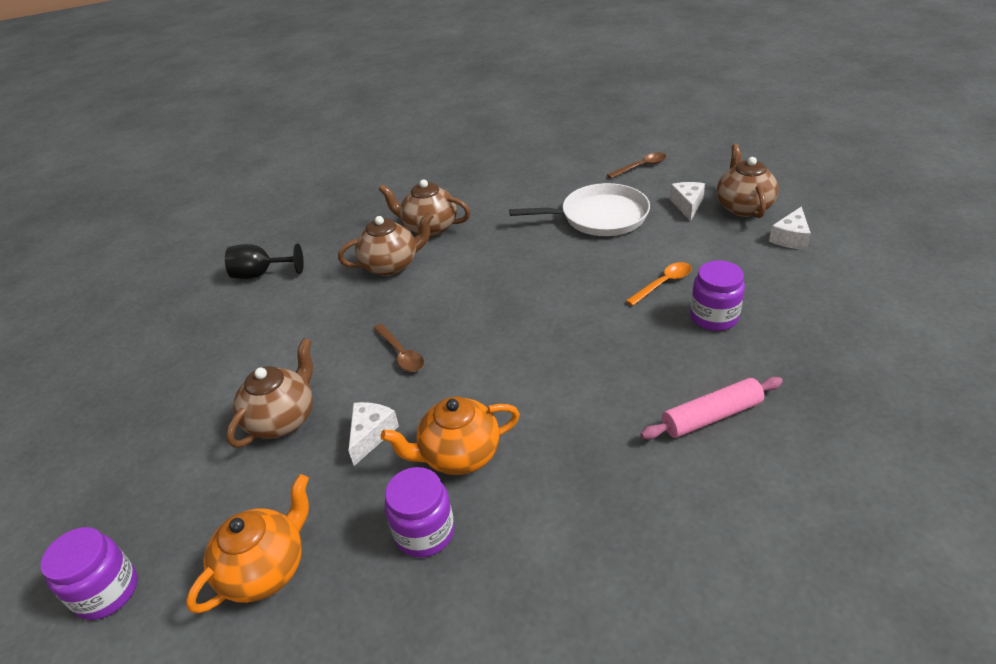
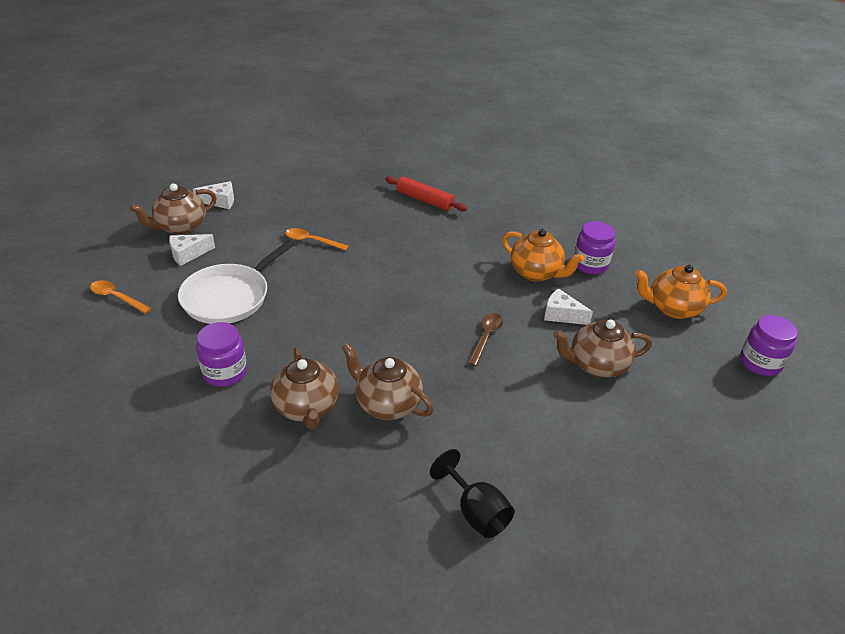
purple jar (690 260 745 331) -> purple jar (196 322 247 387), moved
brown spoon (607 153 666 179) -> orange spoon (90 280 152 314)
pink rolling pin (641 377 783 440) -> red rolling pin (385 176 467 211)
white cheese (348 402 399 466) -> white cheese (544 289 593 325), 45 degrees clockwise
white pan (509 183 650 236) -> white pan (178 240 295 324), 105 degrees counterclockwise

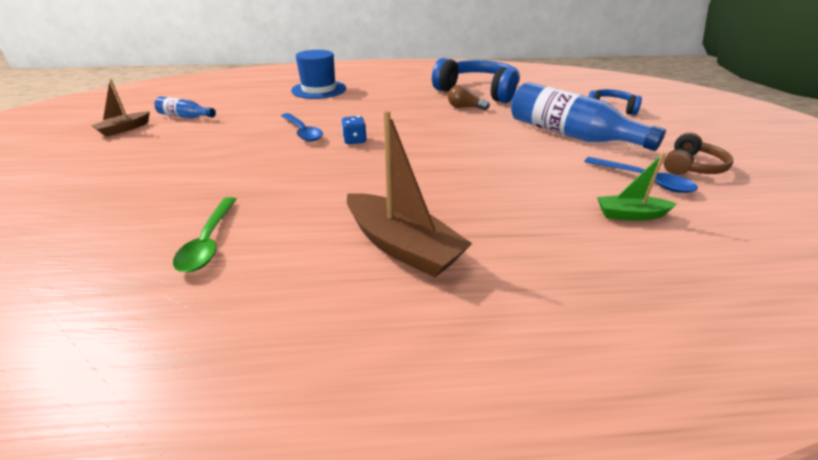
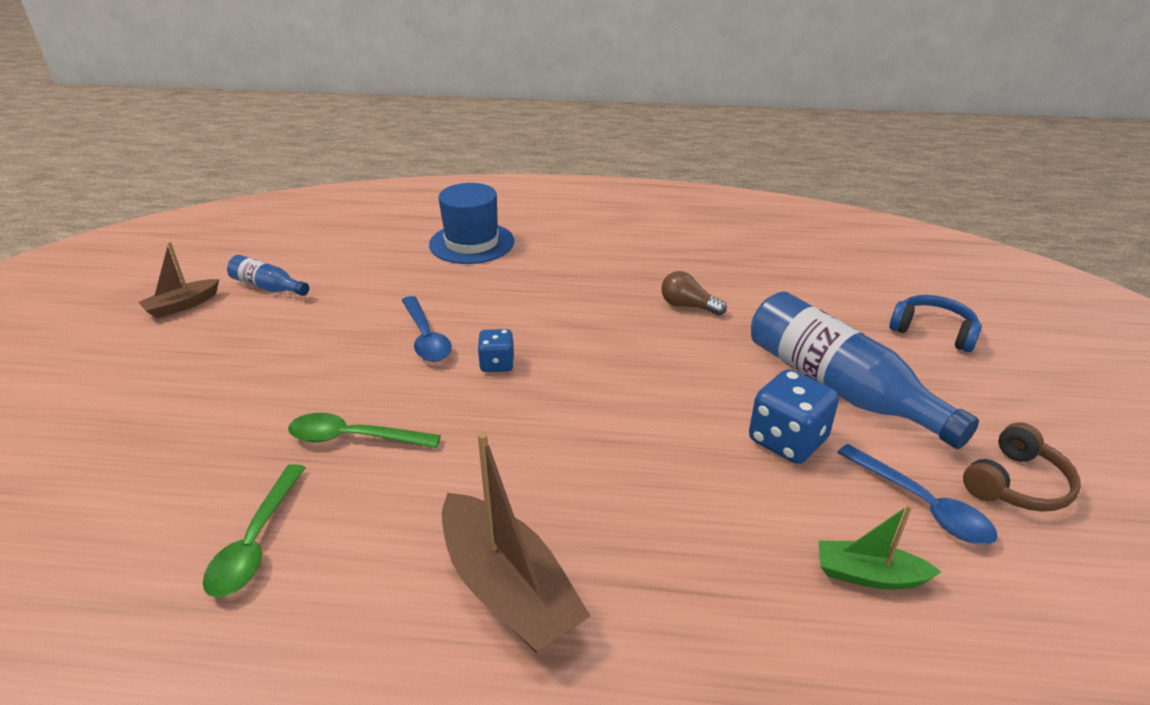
blue headphones (432 58 520 103) -> none
none -> green spoon (288 413 441 448)
none -> blue dice (749 369 839 464)

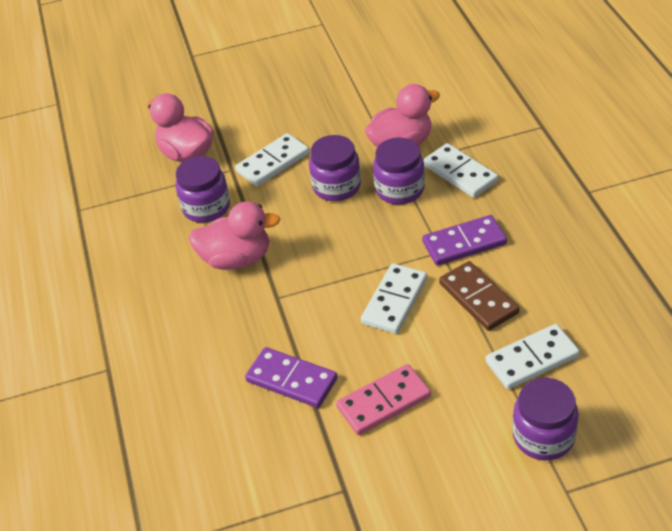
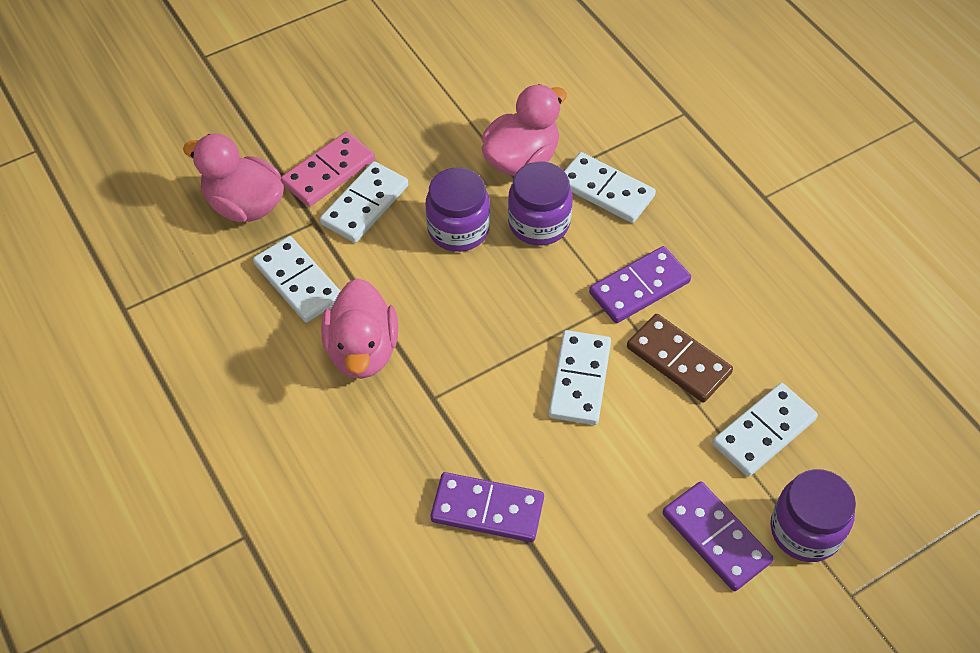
none -> purple domino (662 481 774 591)
pink domino (336 364 431 435) -> pink domino (281 132 375 207), moved
purple jar (176 156 230 223) -> white domino (253 236 340 322)
pink duck (188 202 280 270) -> pink duck (321 278 398 379), 105 degrees clockwise

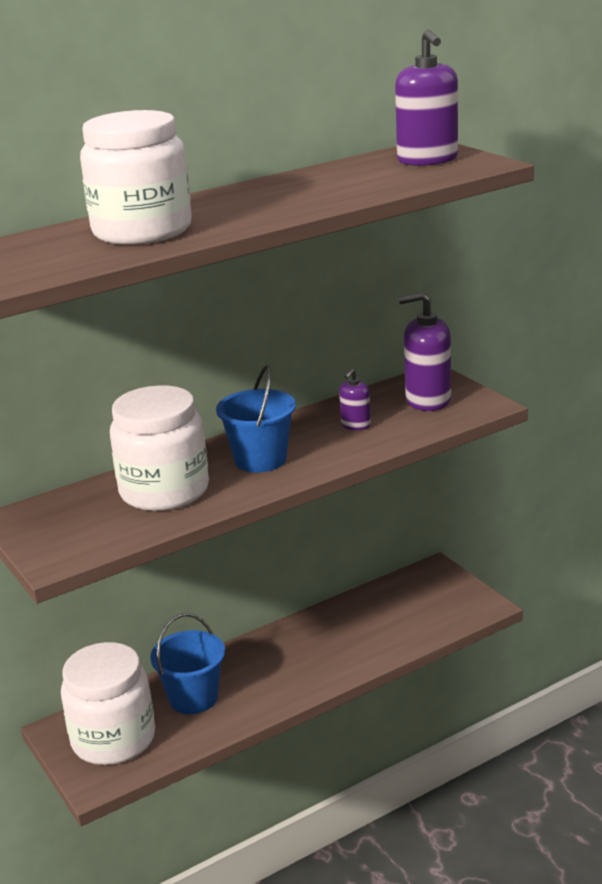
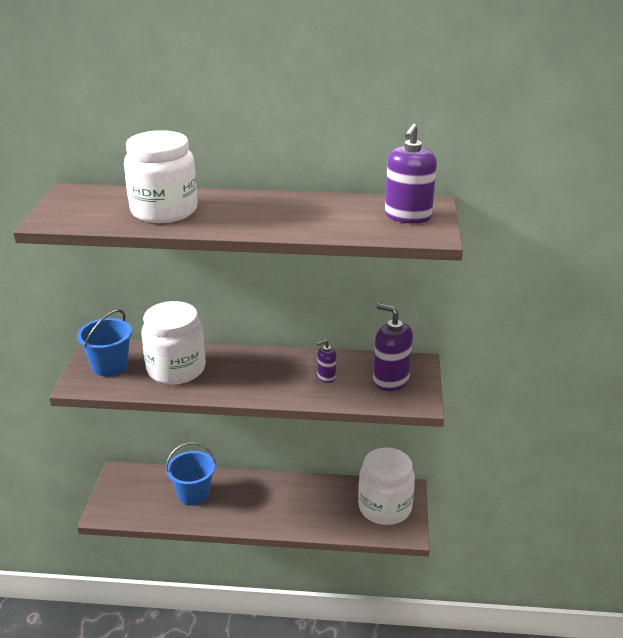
white jar (61 642 155 765) -> white jar (358 448 415 525), moved
blue bucket (216 365 296 473) -> blue bucket (77 309 132 377), moved

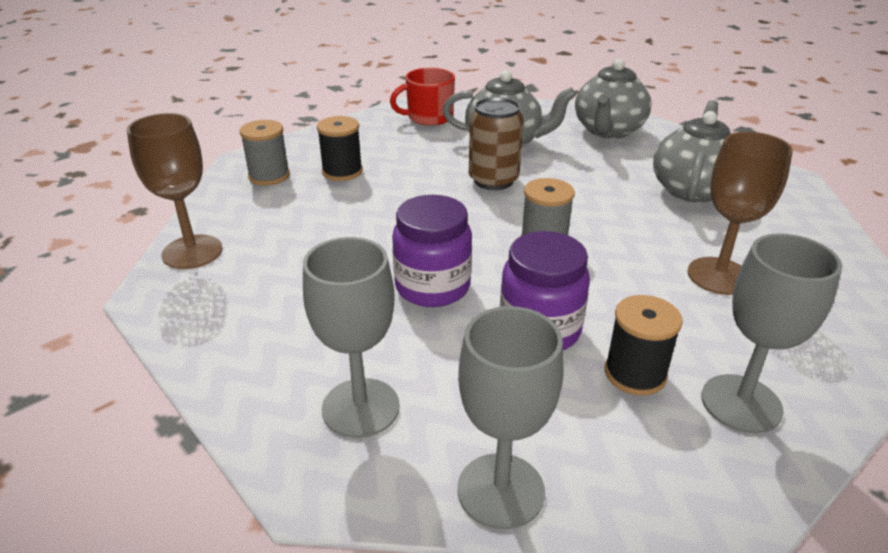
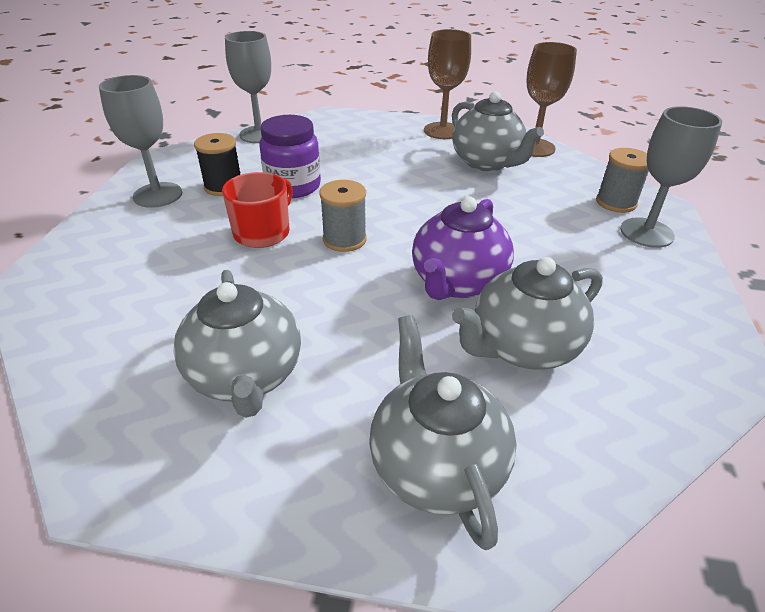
black spool (317 116 363 181) -> none
purple jar (392 195 472 307) -> none
none -> grey teapot (452 91 544 171)
grey goblet (303 237 400 438) -> grey goblet (620 106 722 248), moved
red mug (390 68 455 126) -> red mug (222 172 293 248), moved
brown goblet (687 132 793 295) -> brown goblet (424 29 471 139), moved
brown can (469 97 524 190) -> purple teapot (412 196 514 300)

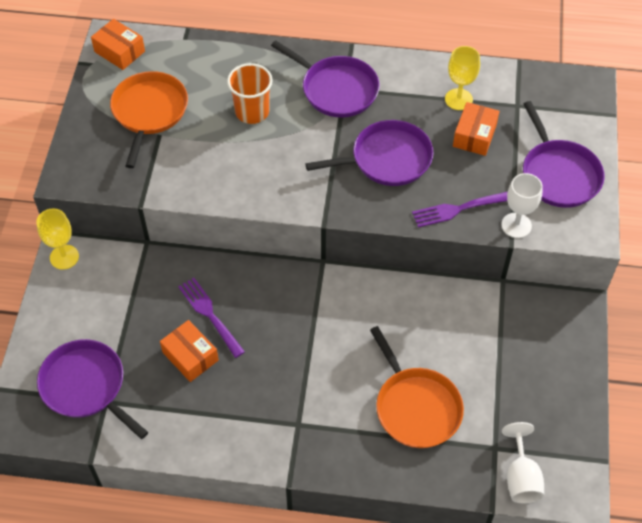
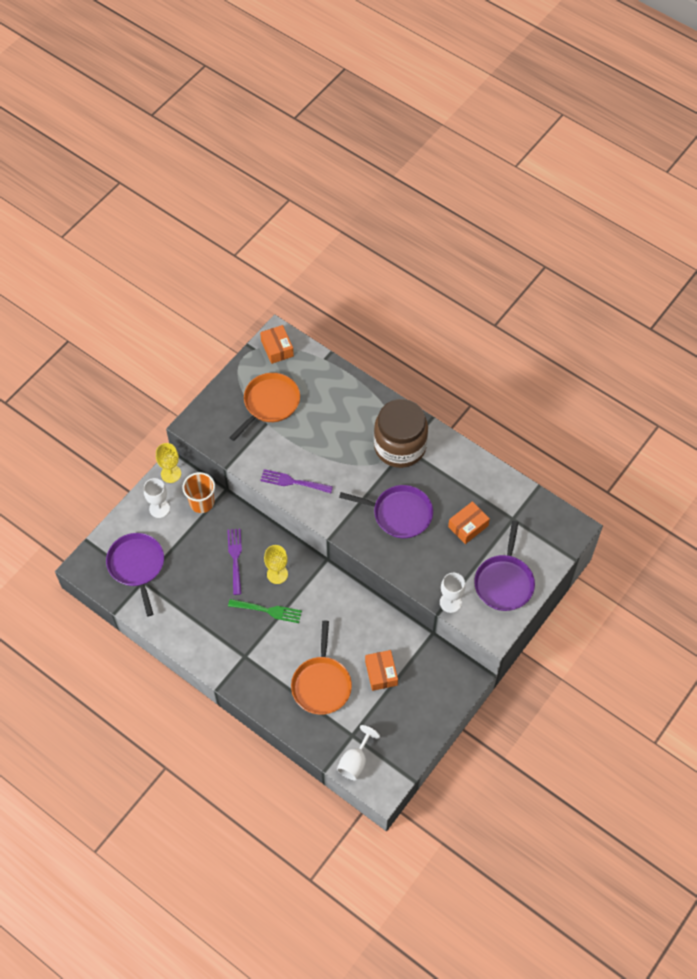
none -> white goblet (144 478 170 518)
none -> green fork (228 599 302 623)
orange box (160 320 219 382) -> orange box (365 650 398 691), moved
orange cup (227 63 273 124) -> orange cup (182 472 215 513), moved
purple fork (412 192 507 227) -> purple fork (260 469 333 493), moved
yellow goblet (445 46 480 110) -> yellow goblet (264 545 288 584), moved
purple pan (271 40 380 117) -> brown jar (374 399 428 468)

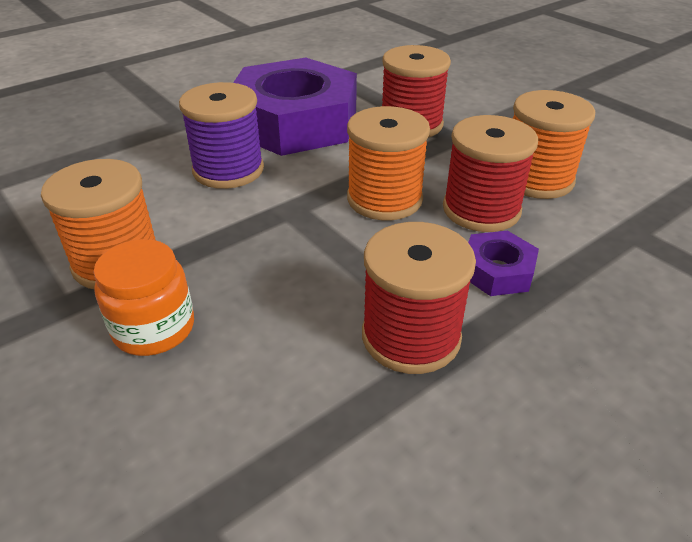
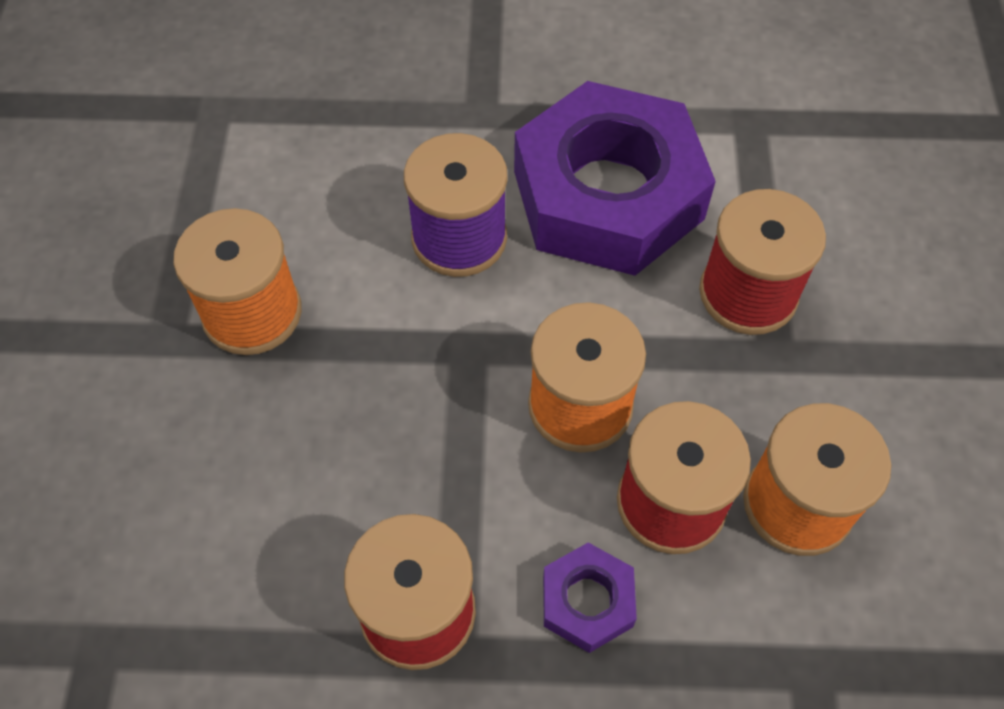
orange jar (94 239 194 356) -> none

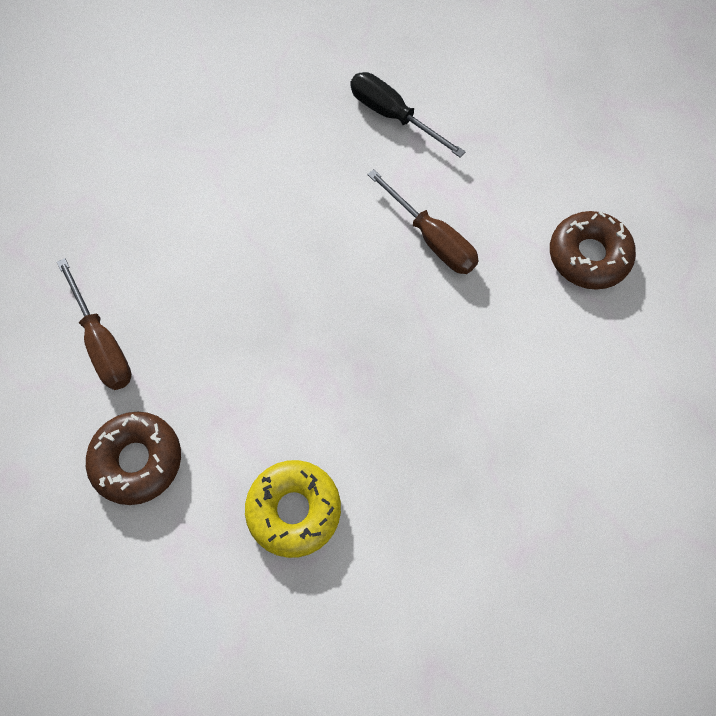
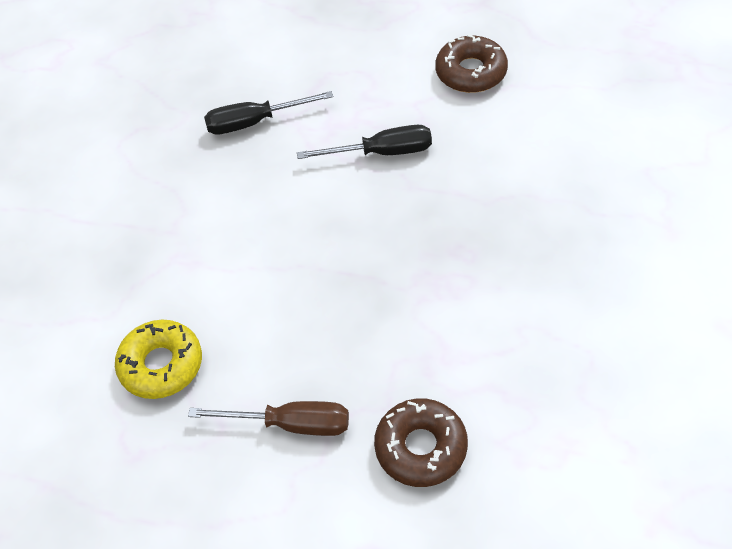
yellow donut (245 460 341 558) -> yellow donut (115 320 202 399), moved
brown screwdriver (367 169 479 274) -> black screwdriver (297 125 432 159)

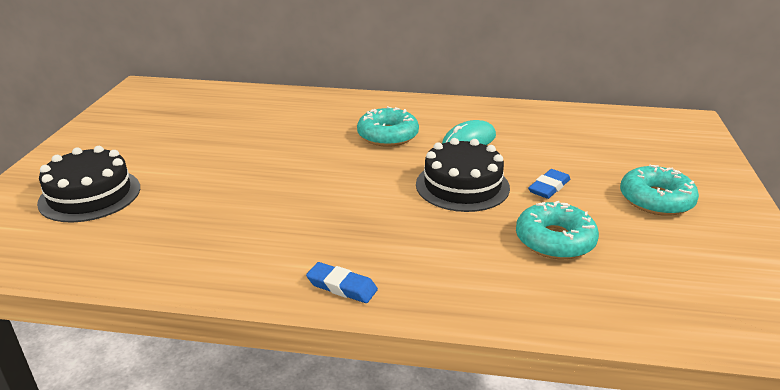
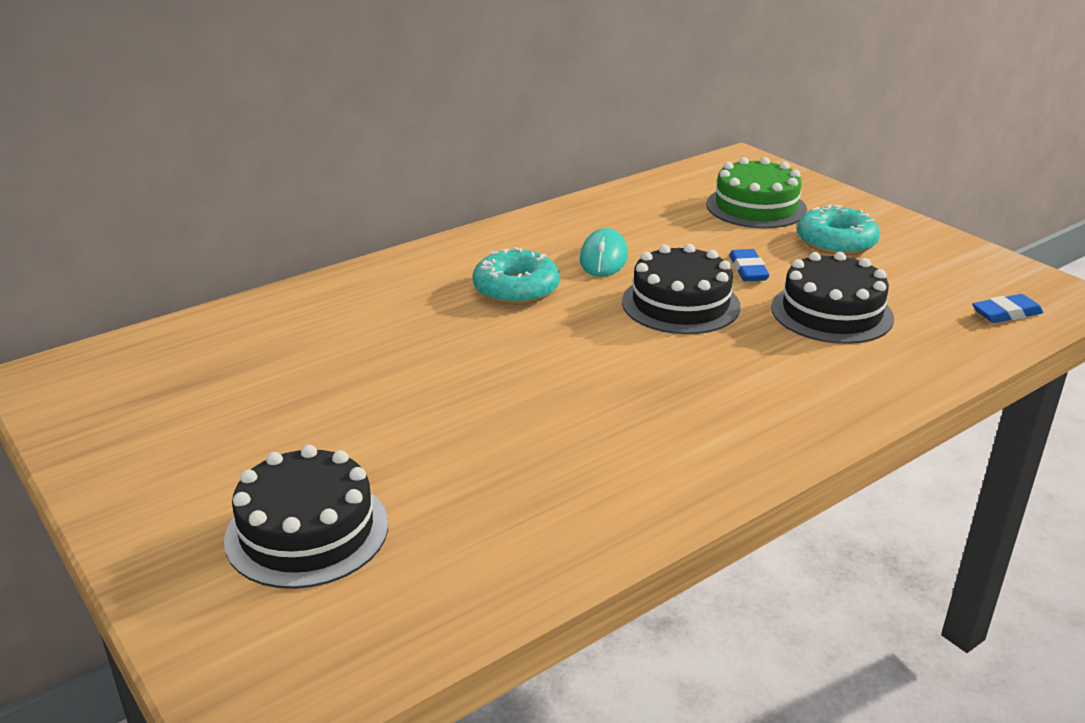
none -> green cake (706 157 807 228)
blue eraser (306 262 378 303) -> blue eraser (972 294 1044 323), moved
turquoise donut (516 201 599 259) -> black cake (771 252 894 344)

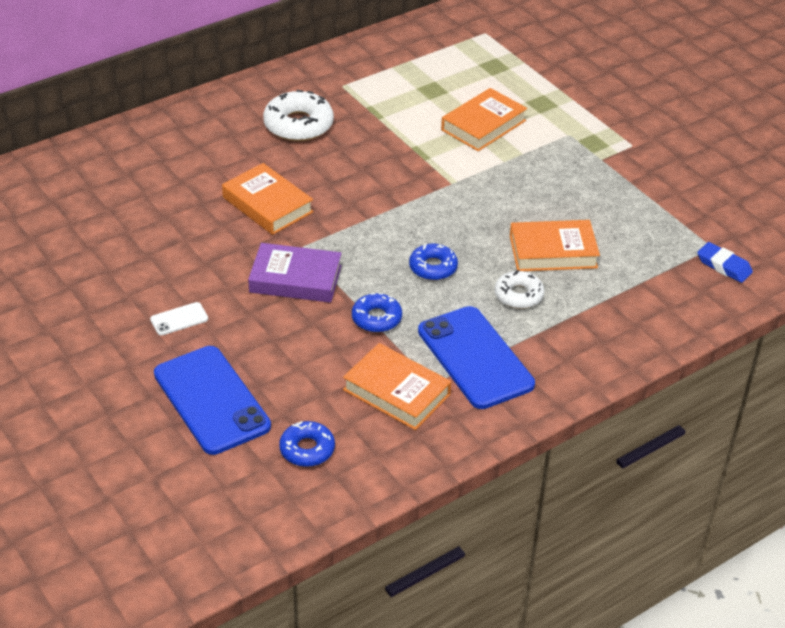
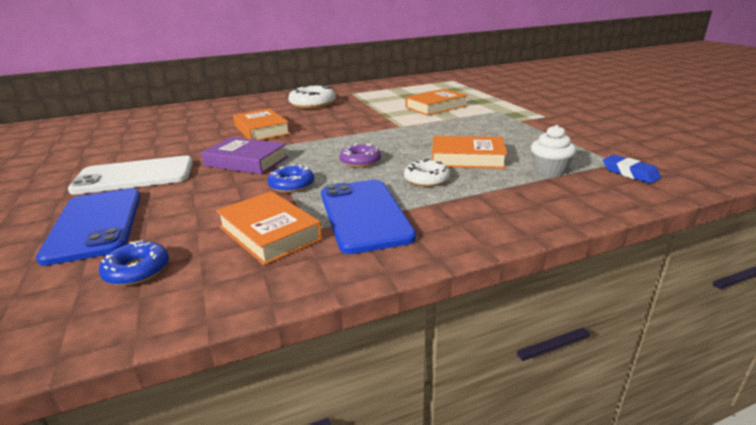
none -> white cupcake (531 125 576 177)
blue donut (409 244 458 280) -> purple donut (340 143 381 168)
white phone (150 302 208 336) -> white phone (68 156 193 195), x2.37

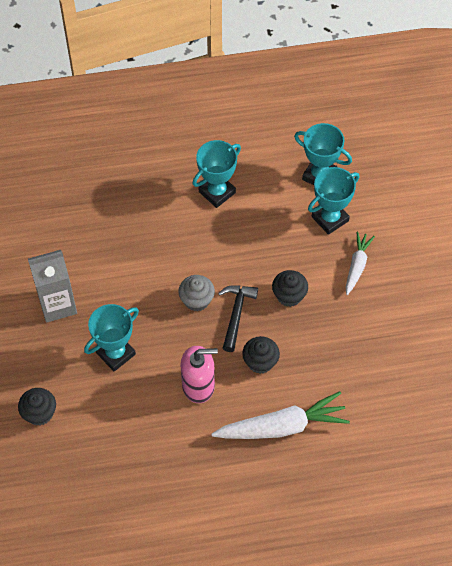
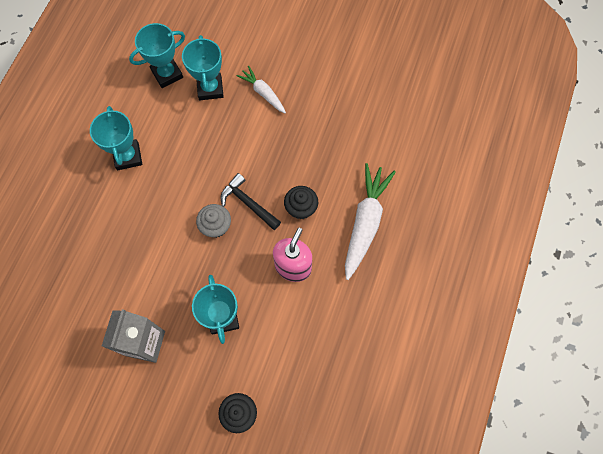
black cupcake (272 270 308 307) -> none

